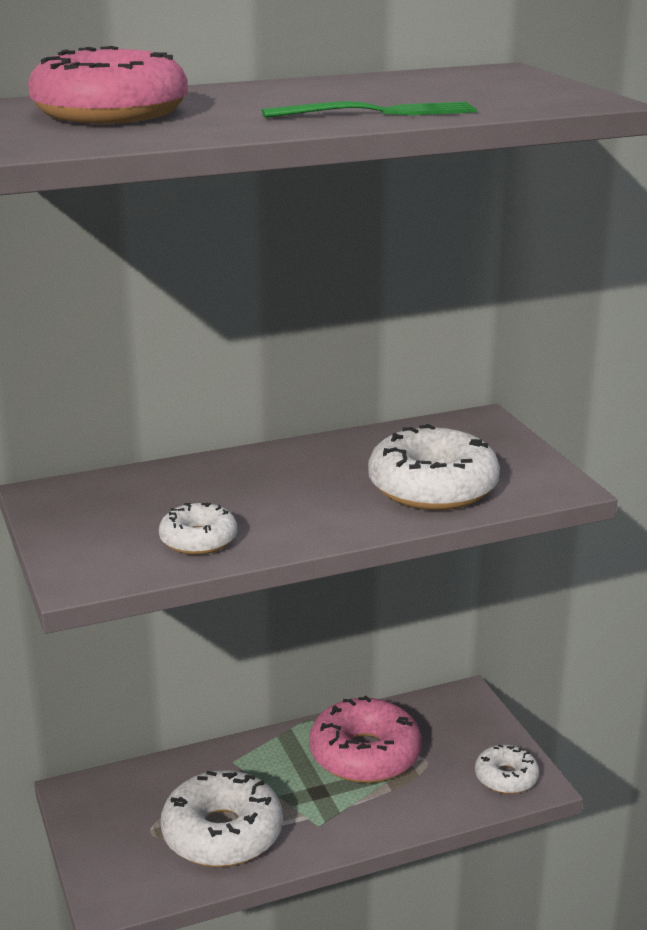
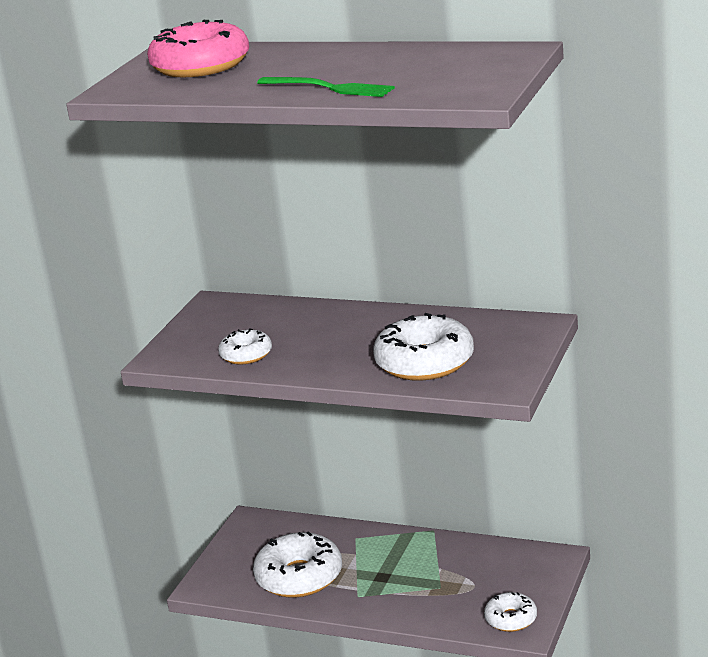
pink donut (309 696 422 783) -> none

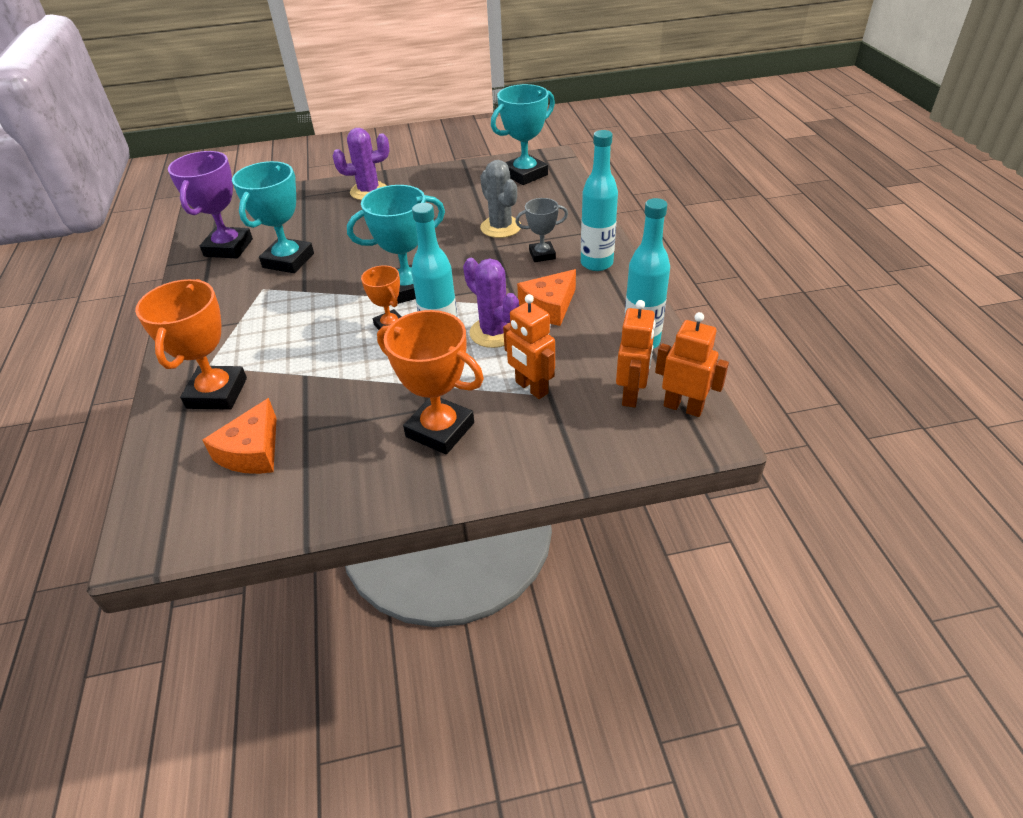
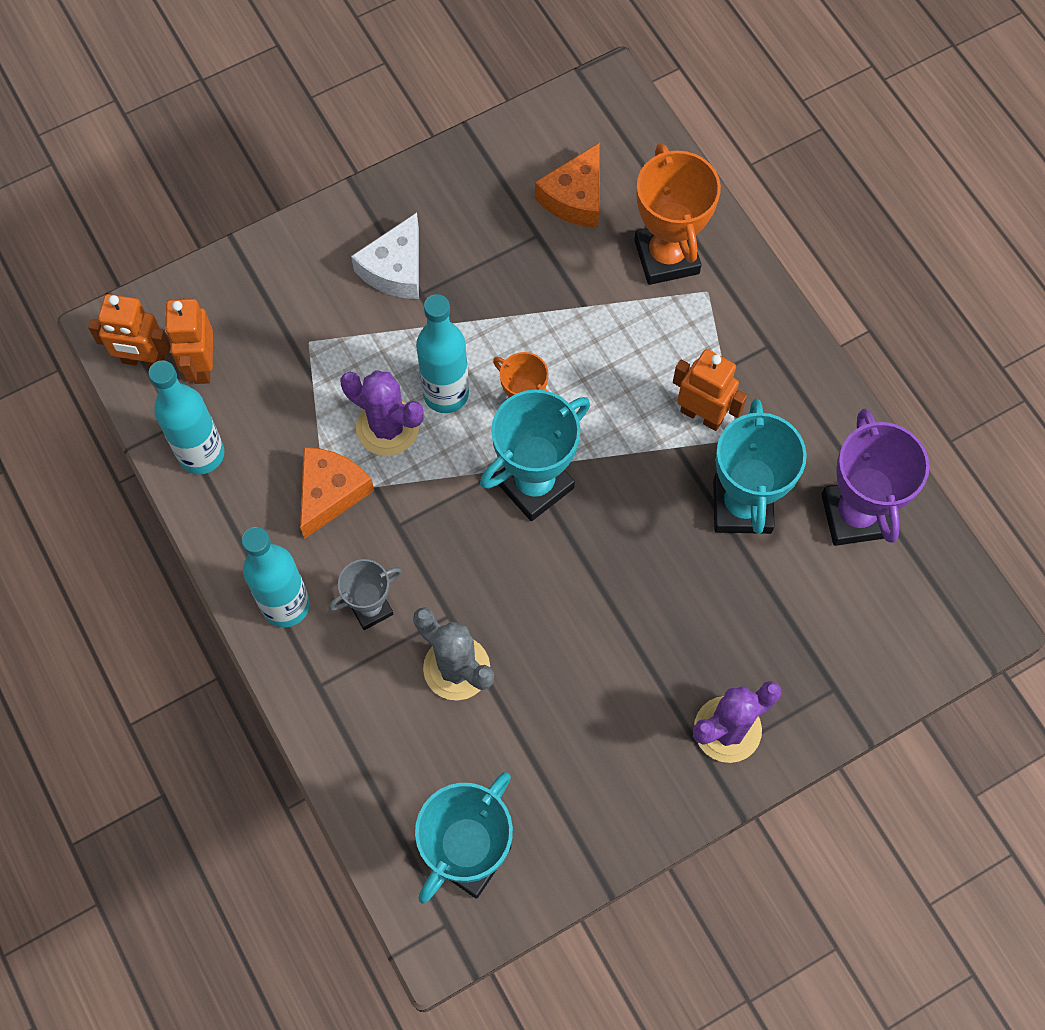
orange robot (503 294 555 399) -> orange robot (673 349 747 431), moved
orange trophy (377 310 484 454) -> white cheese (351 213 419 299)
orange cheese (202 398 277 474) -> orange cheese (535 142 600 228), 150 degrees counterclockwise

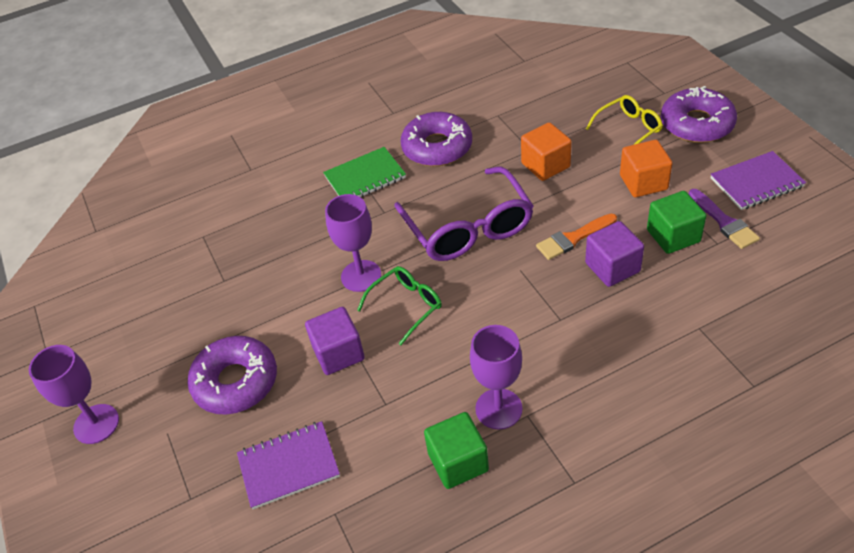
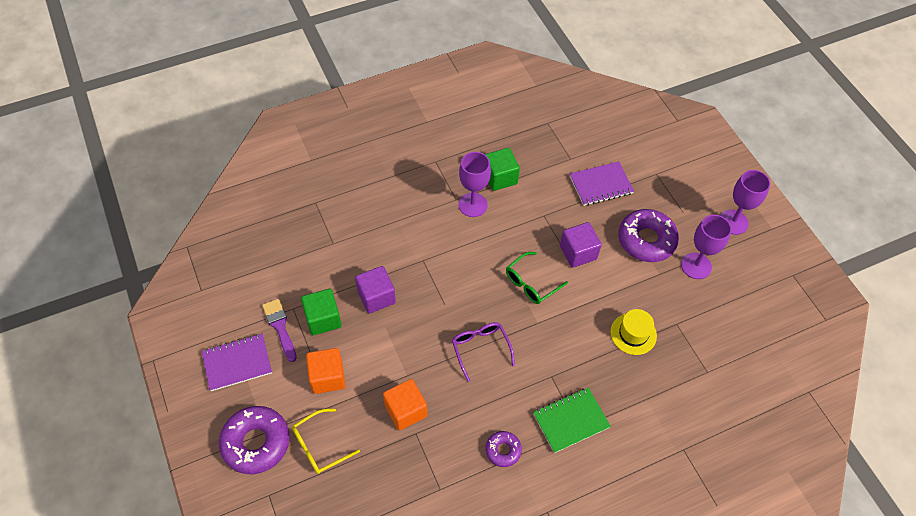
orange brush (536 214 617 260) -> none
none -> yellow hat (611 309 657 355)
purple goblet (325 194 381 292) -> purple goblet (681 215 732 279), moved
purple glasses (394 166 534 261) -> purple glasses (452 322 515 382), x0.55
purple donut (400 112 472 166) -> purple donut (485 431 522 467), x0.53

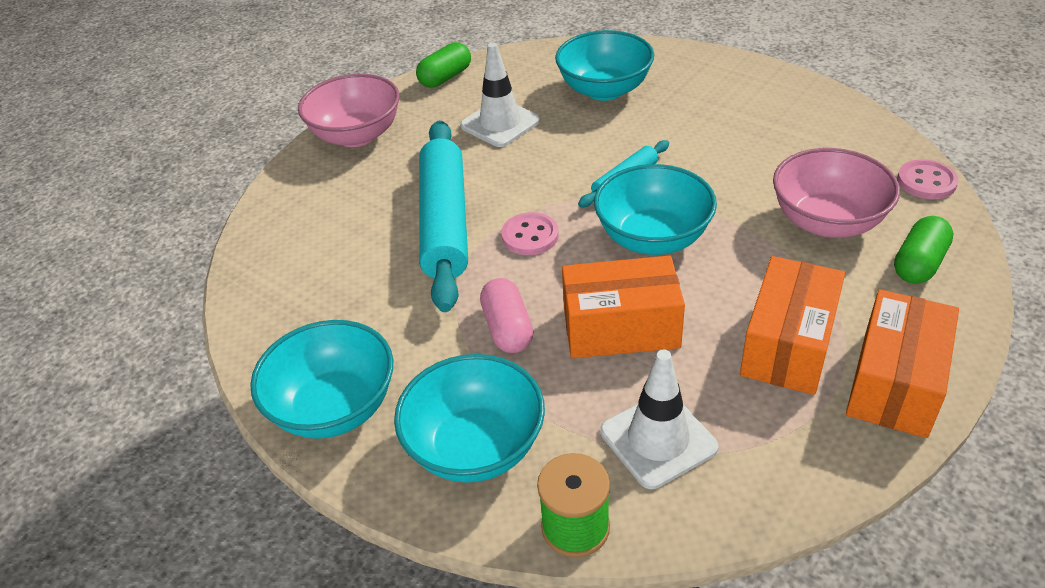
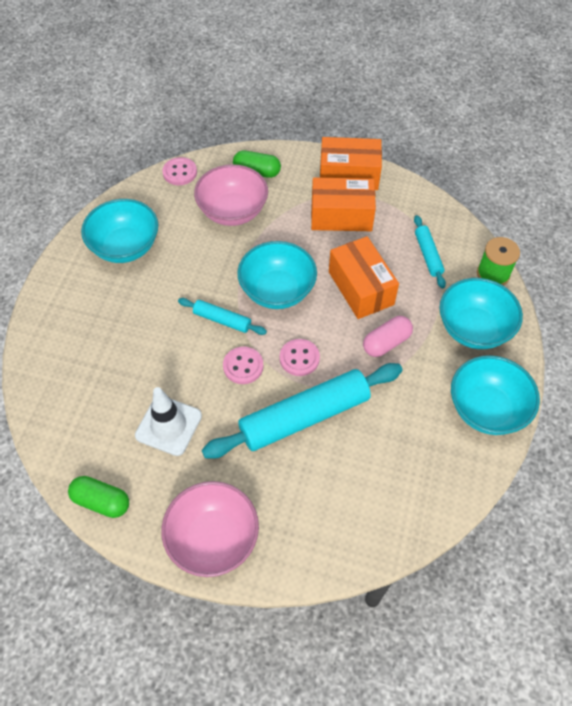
none -> pink button (223 347 264 384)
turquoise bowl (555 30 654 101) -> turquoise bowl (81 199 158 263), moved
white traffic cone (600 350 718 489) -> turquoise rolling pin (414 215 446 289)

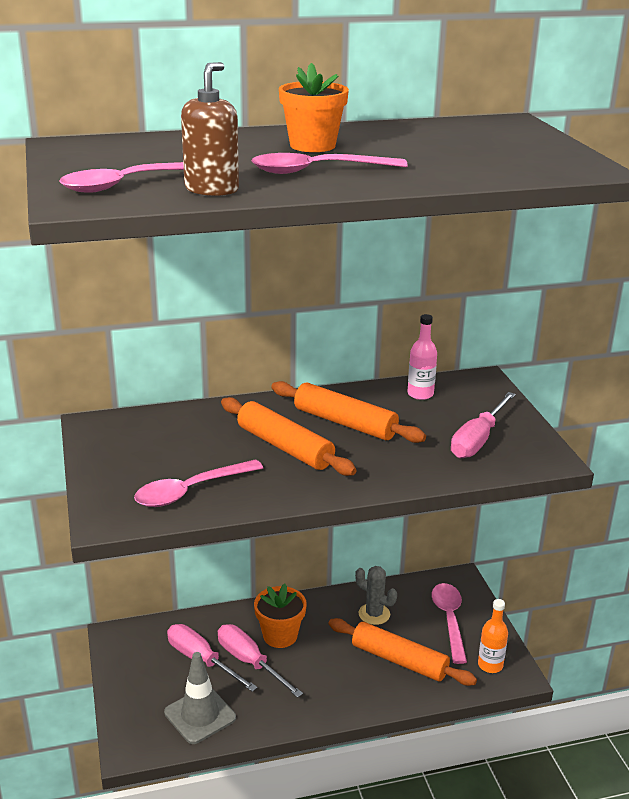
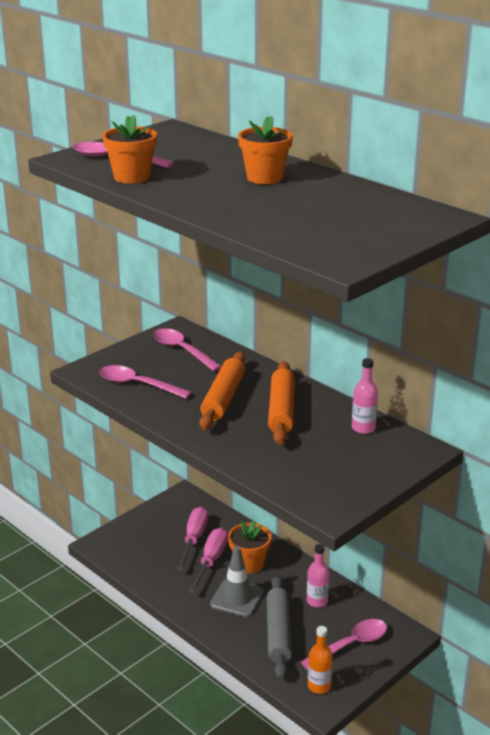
pink screwdriver (451 392 516 458) -> none
grey traffic cone (164 652 236 744) -> grey traffic cone (210 546 264 617), moved
pink spoon (252 153 408 174) -> pink spoon (153 328 222 371), moved
brown soap dispenser (181 62 239 196) -> orange flower pot (102 114 157 184)
grey cactus (355 566 397 625) -> pink bottle (307 544 329 607)
orange rolling pin (328 618 477 686) -> grey rolling pin (266 575 292 680)

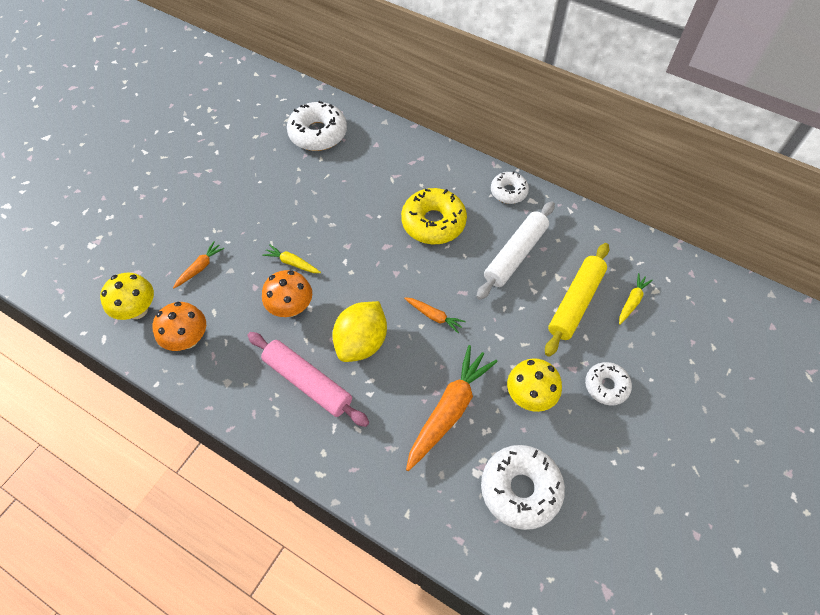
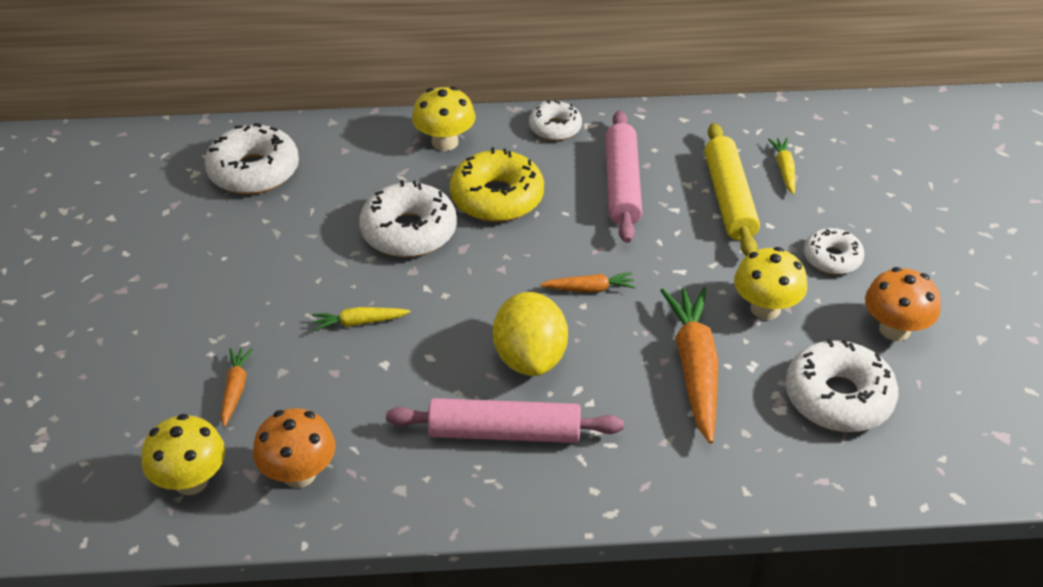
none -> white donut (359 180 457 257)
none -> yellow mushroom (412 87 476 151)
orange mushroom (262 270 312 317) -> orange mushroom (865 267 941 341), moved
white rolling pin (477 201 555 300) -> pink rolling pin (605 110 642 243)

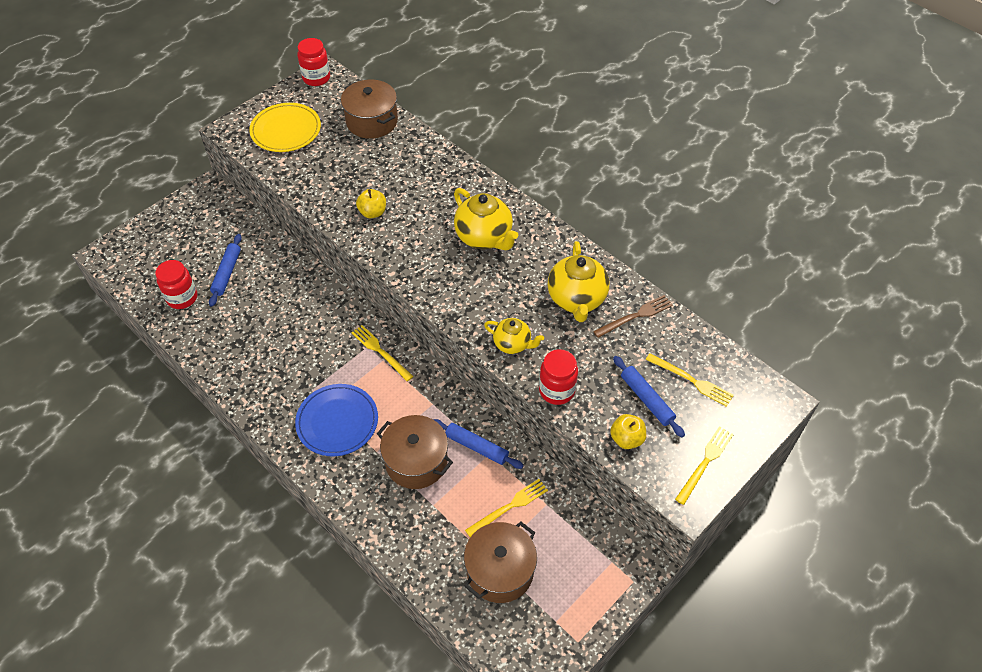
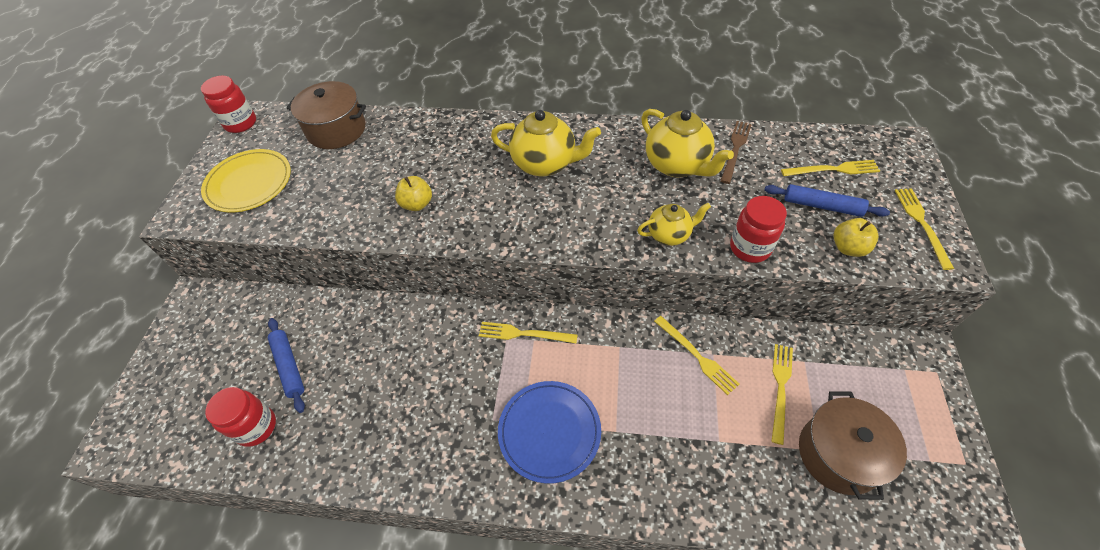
brown pot (377 415 453 489) -> none
blue rolling pin (433 419 524 469) -> yellow fork (654 316 739 395)

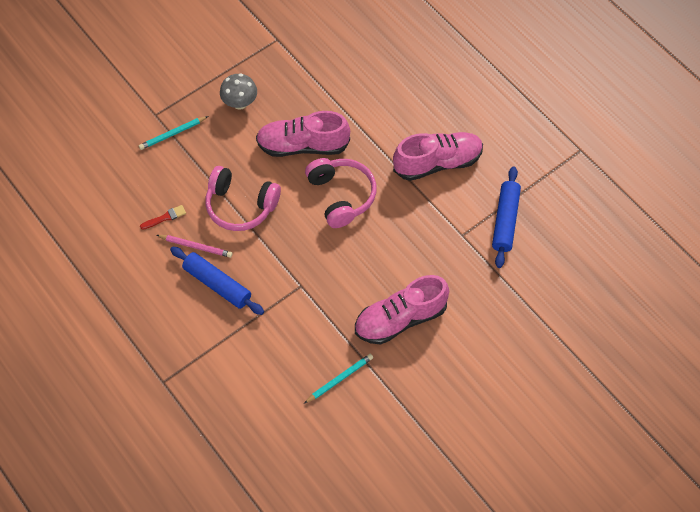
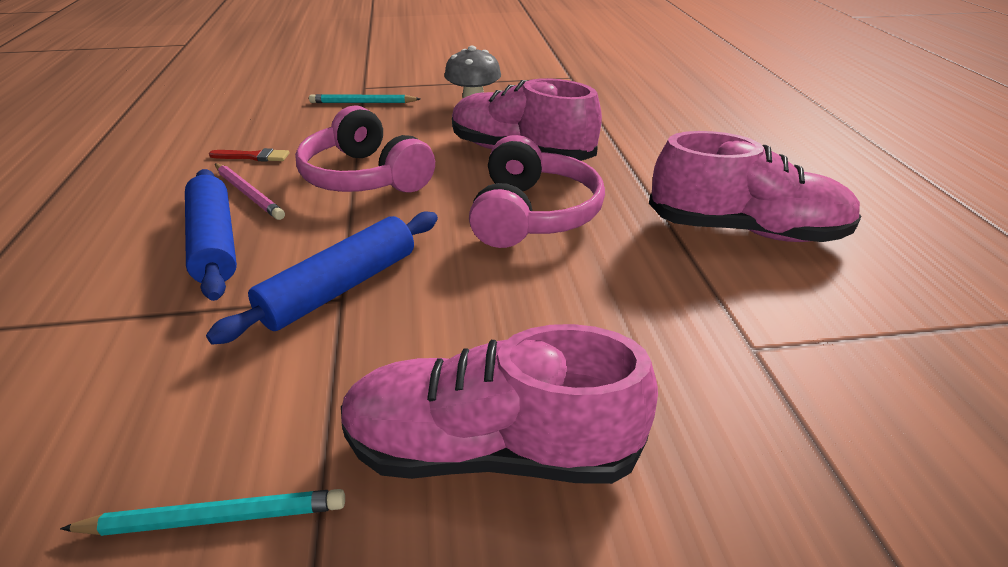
blue rolling pin (492 166 521 268) -> blue rolling pin (206 212 438 345), moved

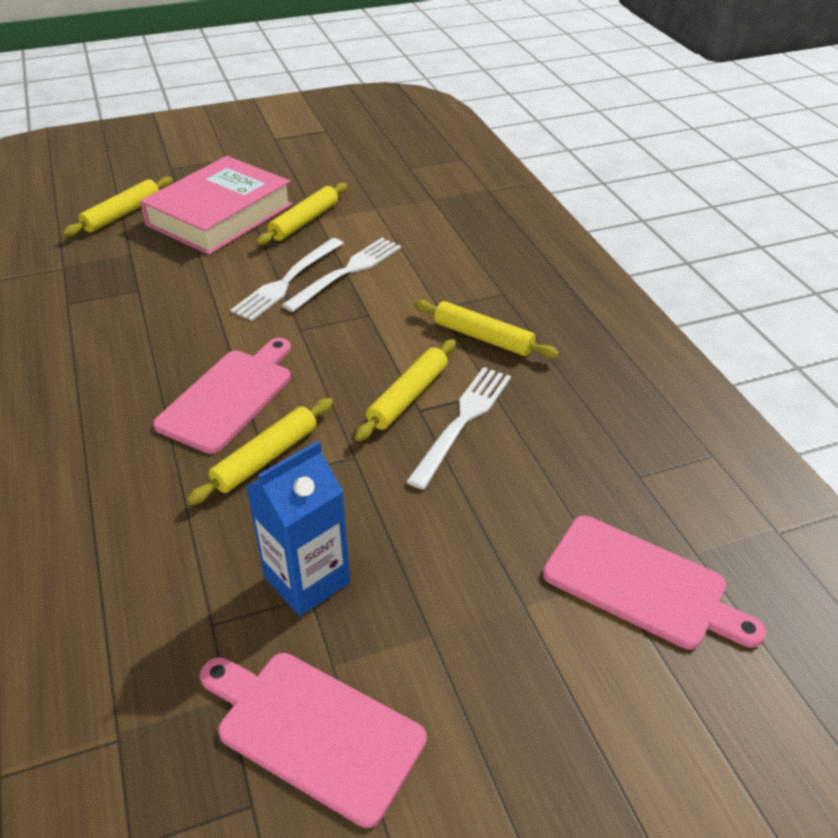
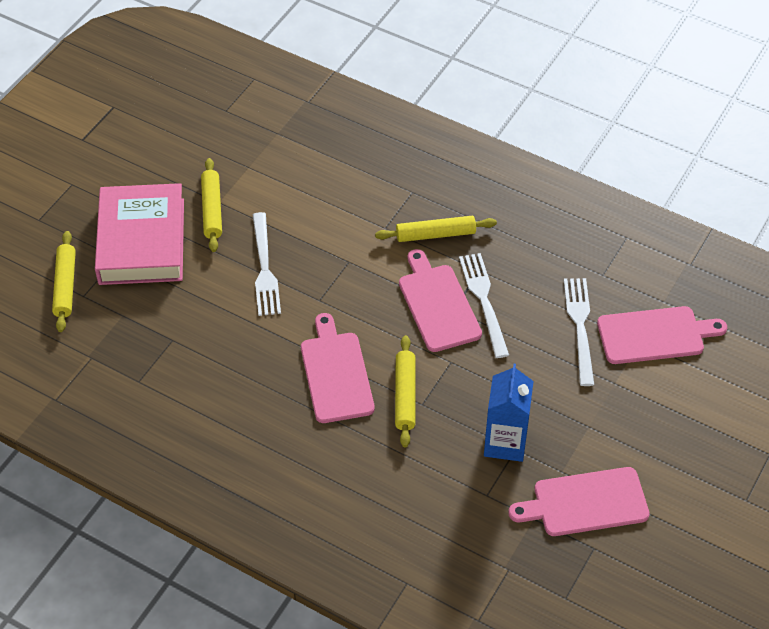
white fork (282 238 401 312) -> white fork (564 278 594 386), moved
yellow rolling pin (355 339 456 441) -> pink cutting board (399 249 482 352)

